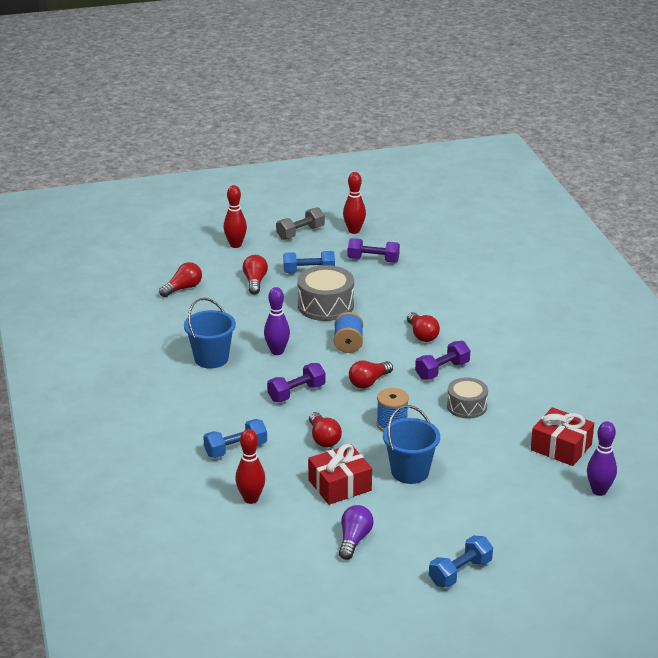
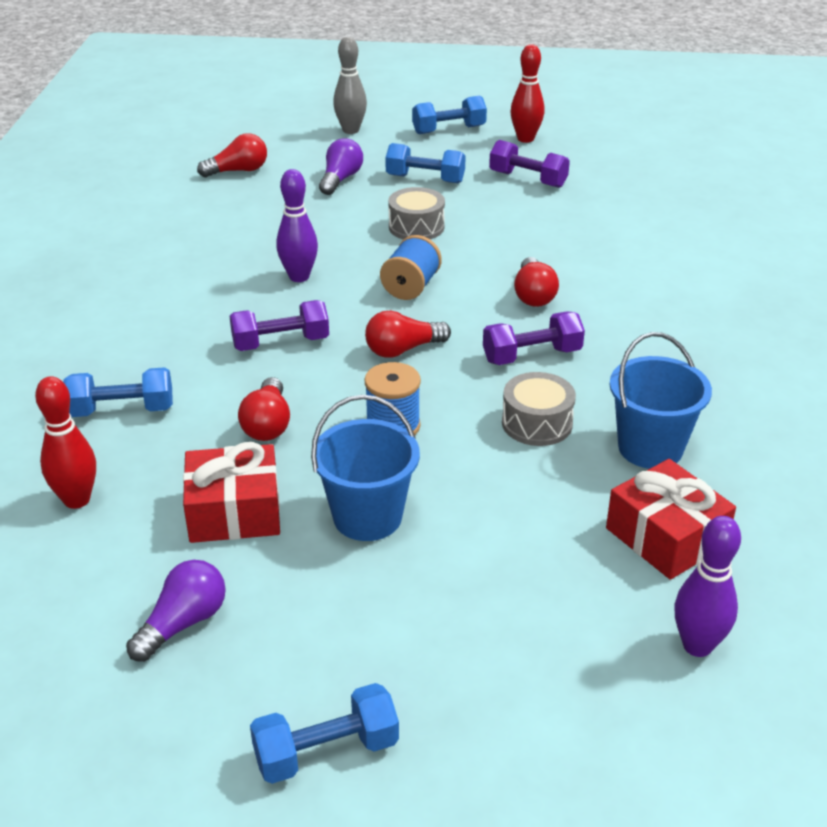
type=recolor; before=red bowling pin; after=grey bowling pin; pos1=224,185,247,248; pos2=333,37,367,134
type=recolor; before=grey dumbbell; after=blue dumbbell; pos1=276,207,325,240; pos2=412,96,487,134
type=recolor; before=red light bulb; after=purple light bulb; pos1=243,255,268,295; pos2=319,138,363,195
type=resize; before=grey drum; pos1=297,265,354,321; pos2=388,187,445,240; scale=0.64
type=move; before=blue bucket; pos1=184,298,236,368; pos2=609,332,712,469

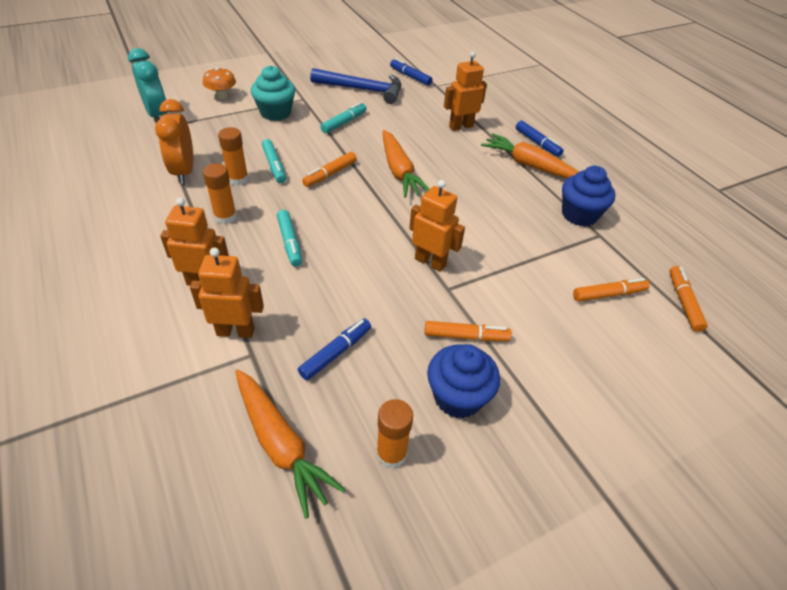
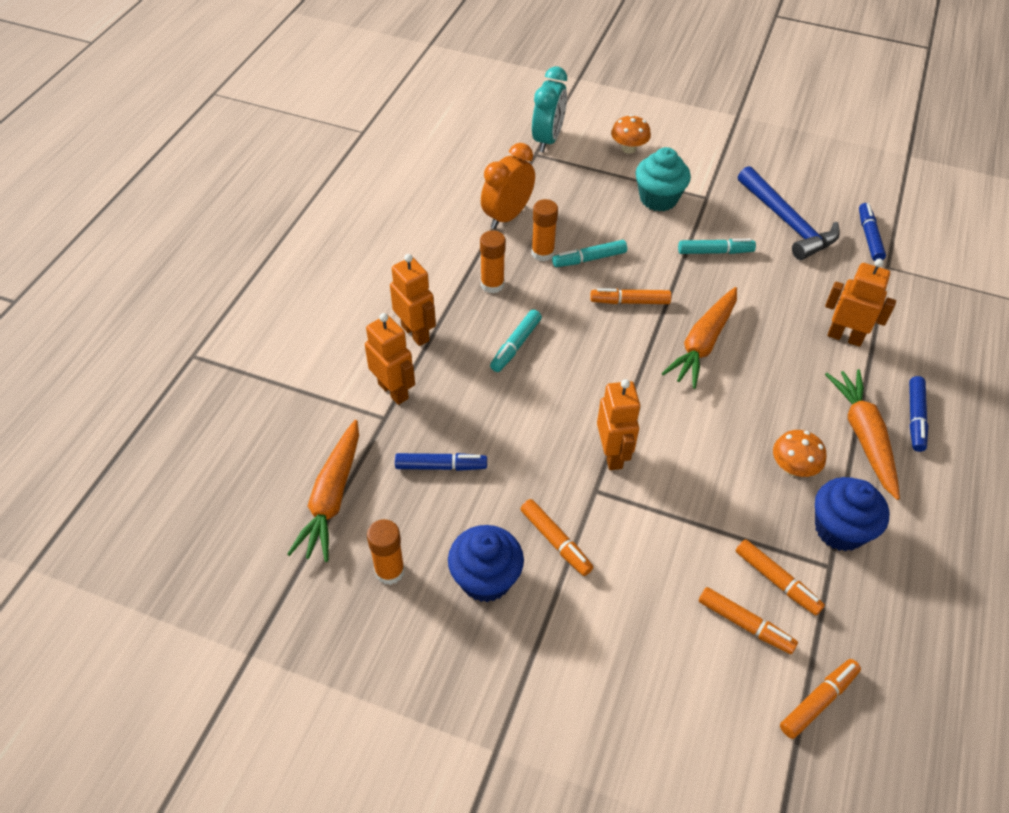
type=rotate; before=turquoise marker; pos1=262,139,286,183; pos2=552,240,627,267; turn=45
type=insert; after=orange mushroom; pos2=773,430,826,477
type=insert; after=orange marker; pos2=736,539,825,615

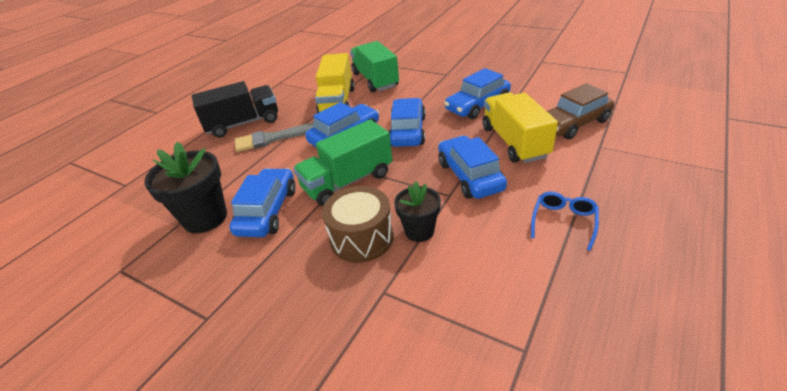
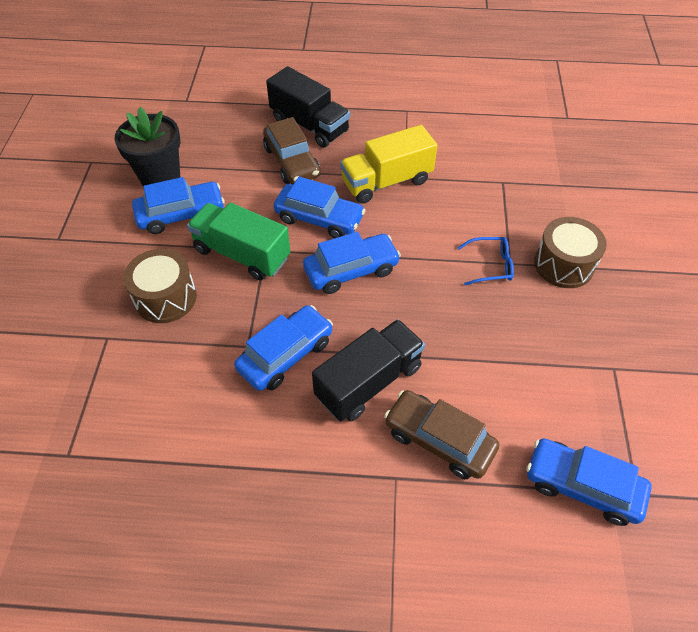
type=delete; before=green truck; pos1=350,41,399,92
type=move; before=blue car; pos1=444,68,511,119; pos2=526,439,652,526
type=recolor; before=yellow truck; after=black truck; pos1=482,93,558,163; pos2=312,319,425,421
type=replace; before=grey brush; after=brown car; pos1=235,123,313,152; pos2=263,117,320,184
type=delete; before=black flower pot; pos1=394,181,441,242
type=move; before=blue glasses; pos1=531,191,599,251; pos2=457,237,514,285
type=insert; after=brown drum; pos2=534,217,607,288

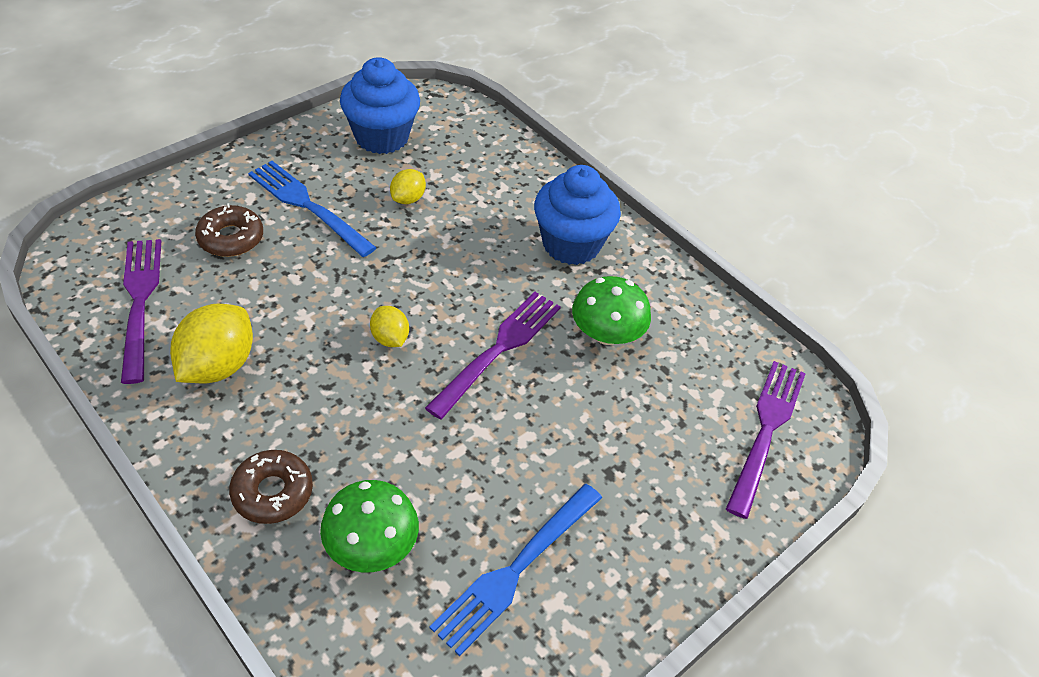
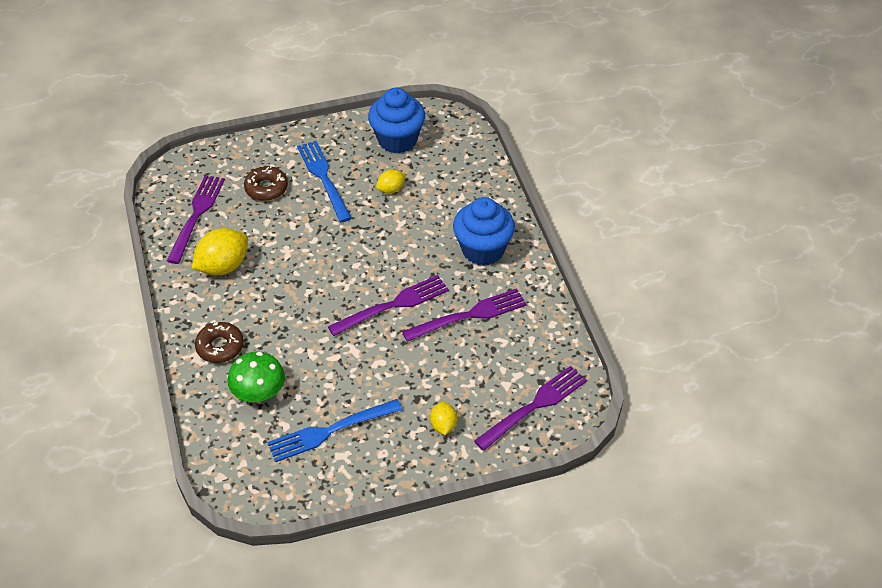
type=replace; before=green mushroom; after=purple fork; pos1=572,276,651,345; pos2=402,288,527,342
type=move; before=yellow lemon; pos1=370,306,409,347; pos2=430,402,457,435

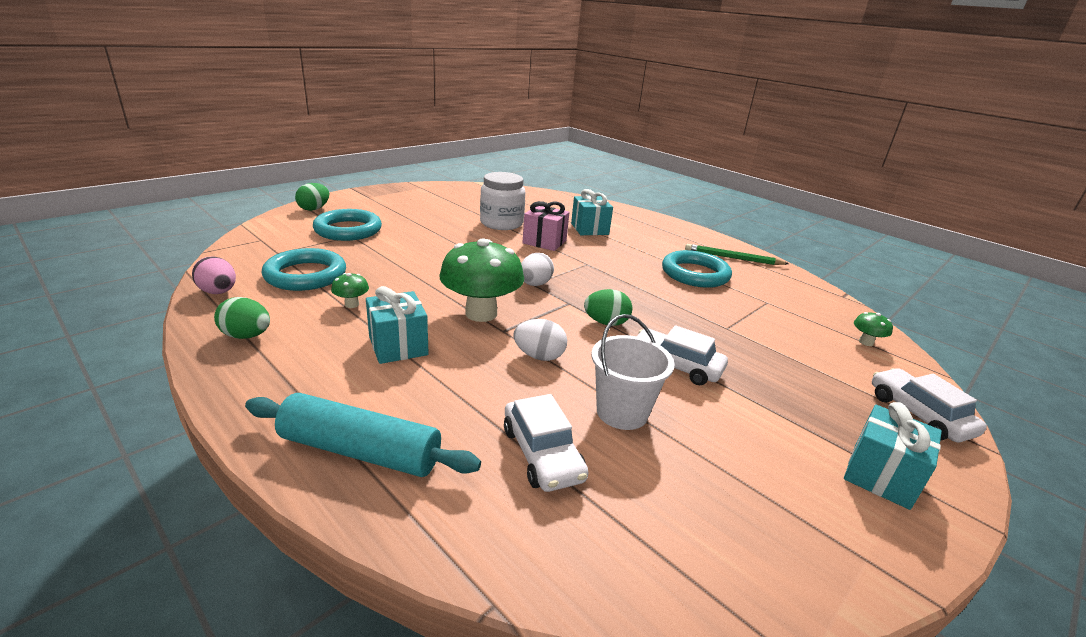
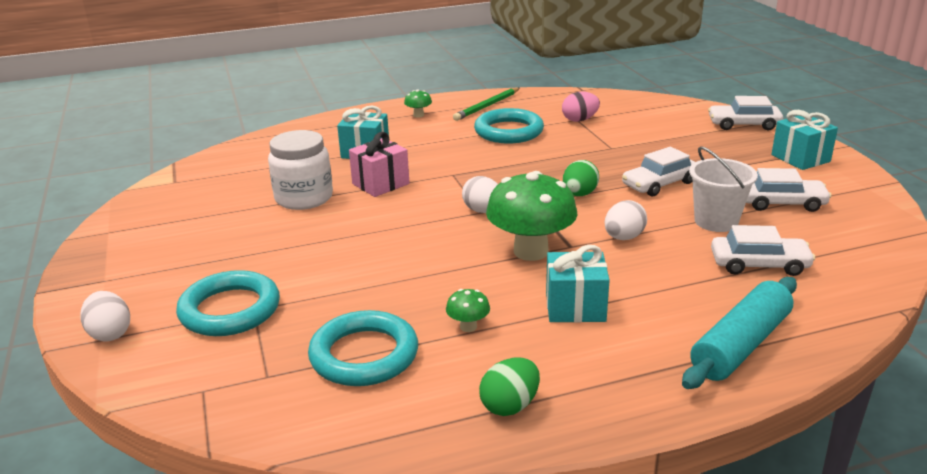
type=recolor; before=green egg; after=white egg; pos1=295,183,329,211; pos2=80,291,130,341
type=move; before=pink egg; pos1=192,257,236,294; pos2=562,91,600,122
type=move; before=green mushroom; pos1=854,312,893,346; pos2=404,89,432,118
type=insert; after=white car; pos2=746,168,832,212

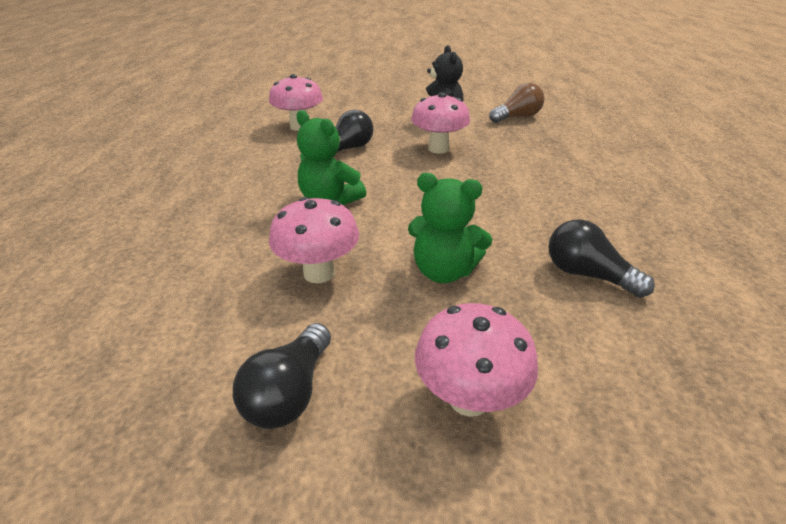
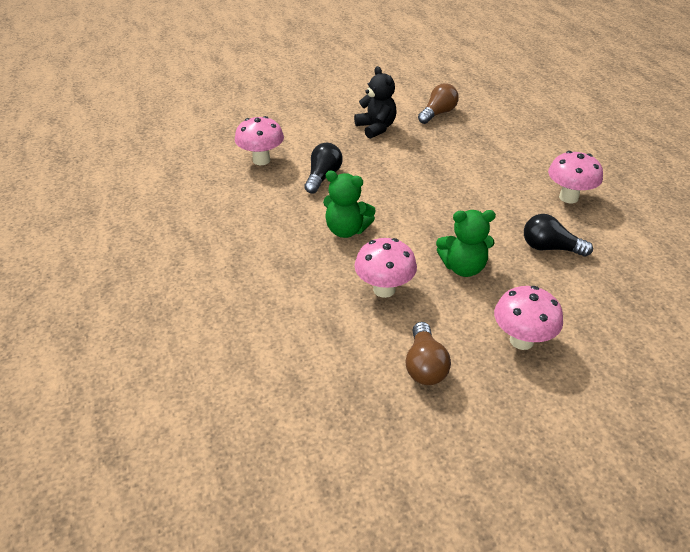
type=move; before=pink mushroom; pos1=411,92,470,154; pos2=548,151,603,203
type=recolor; before=black light bulb; after=brown light bulb; pos1=233,323,331,429; pos2=405,322,451,385

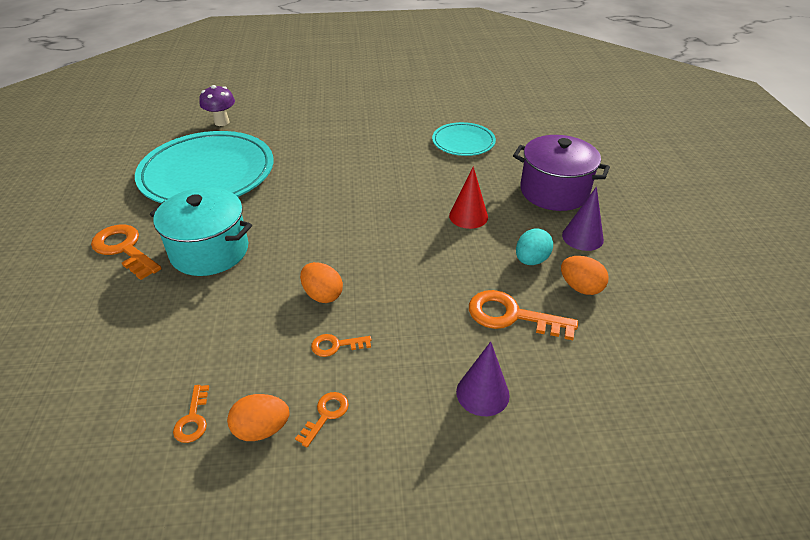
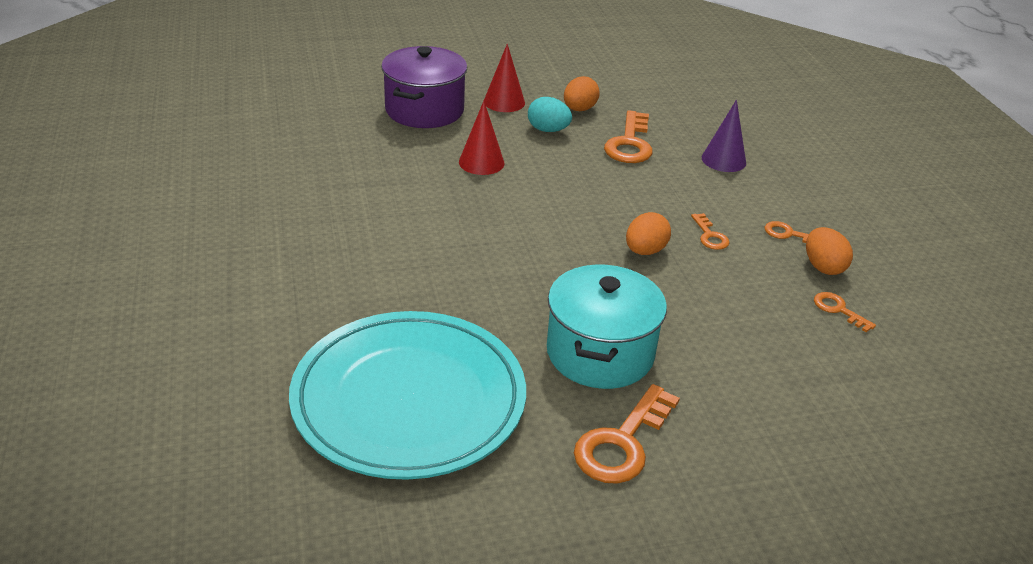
type=delete; before=purple mushroom; pos1=199,85,235,126
type=delete; before=turquoise plate; pos1=432,122,496,156
type=recolor; before=purple cone; after=red cone; pos1=562,186,604,251; pos2=484,44,525,112
type=rotate; before=orange key; pos1=173,385,209,443; pos2=814,292,876,332; turn=-120

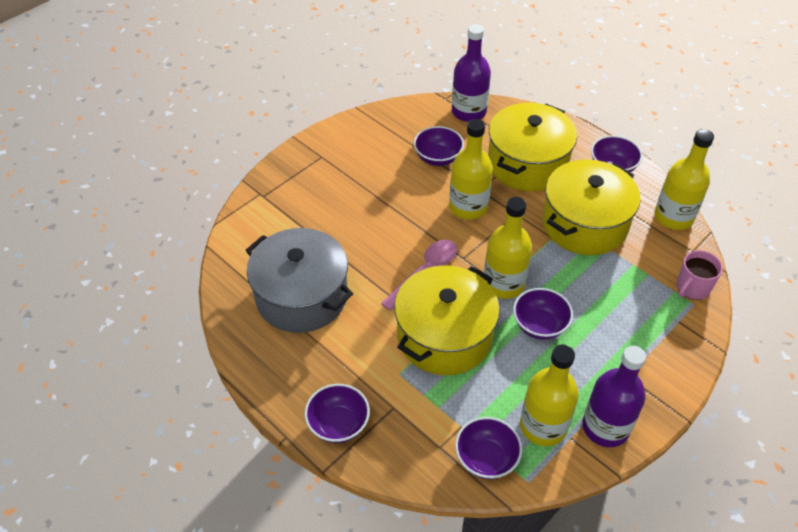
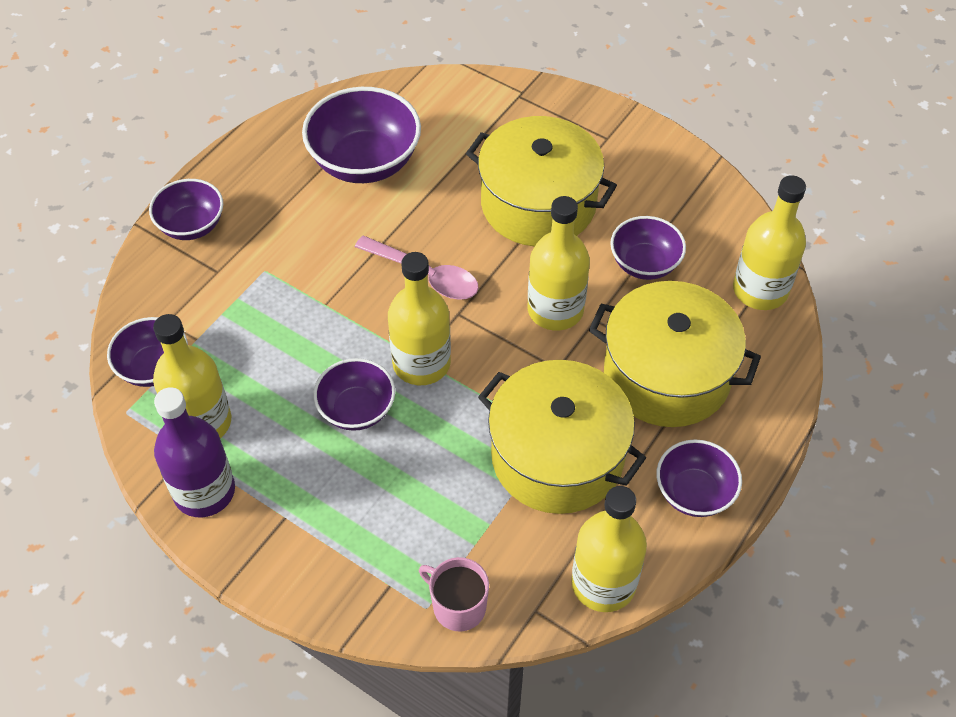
type=recolor; before=purple bottle; after=yellow bottle; pos1=452,24,491,122; pos2=733,175,806,310
type=replace; before=grey pot; after=purple bowl; pos1=245,228,353,333; pos2=302,87,421,183
type=move; before=yellow pot; pos1=394,266,500,375; pos2=466,116,617,246

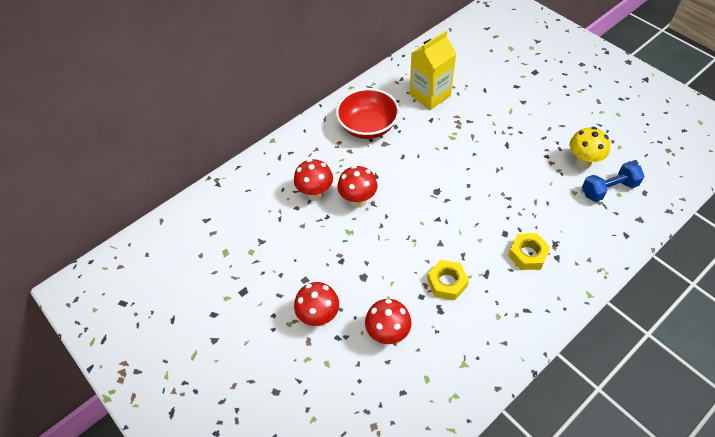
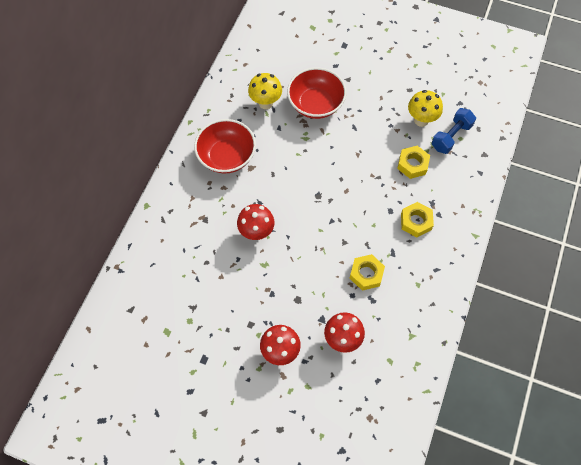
type=replace; before=yellow carton; after=yellow mushroom; pos1=410,31,456,110; pos2=248,73,282,109
type=delete; before=red mushroom; pos1=294,159,333,201
type=insert; after=red bowl; pos2=287,67,346,119
type=insert; after=yellow nut; pos2=397,146,430,179

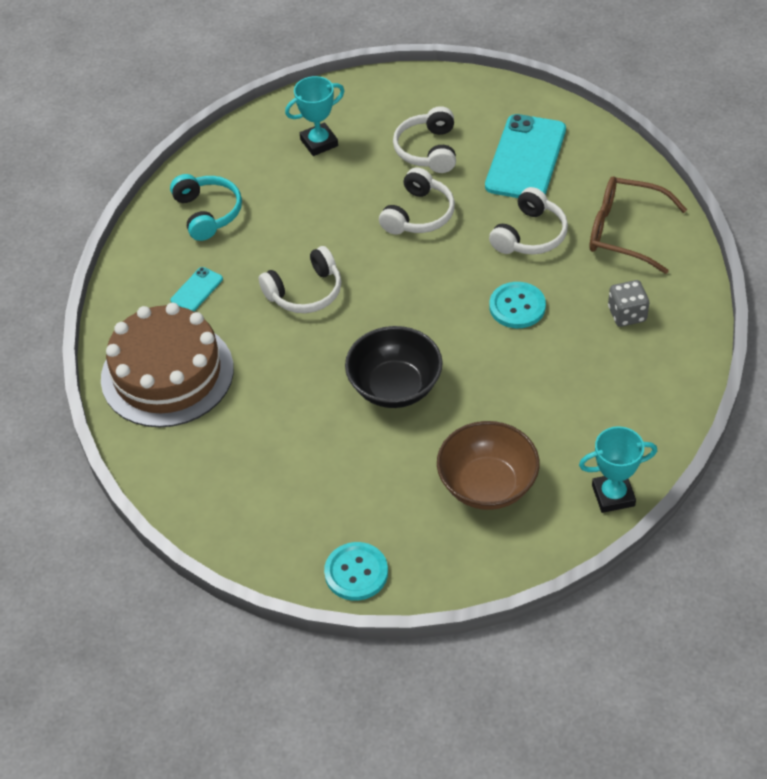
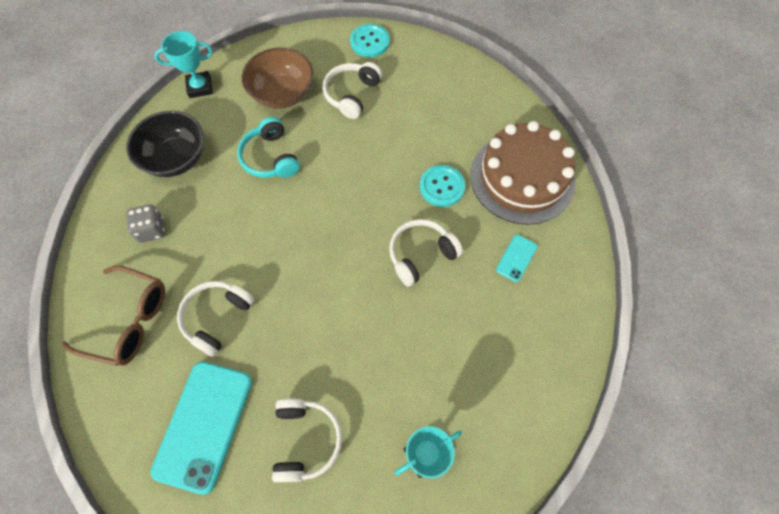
type=move; before=white headphones; pos1=379,167,455,235; pos2=323,62,382,119
type=move; before=turquoise headphones; pos1=170,174,242,241; pos2=237,117,300,178
type=move; before=turquoise button; pos1=489,282,546,328; pos2=420,165,465,207
type=move; before=black bowl; pos1=345,326,443,408; pos2=126,111,204,177

